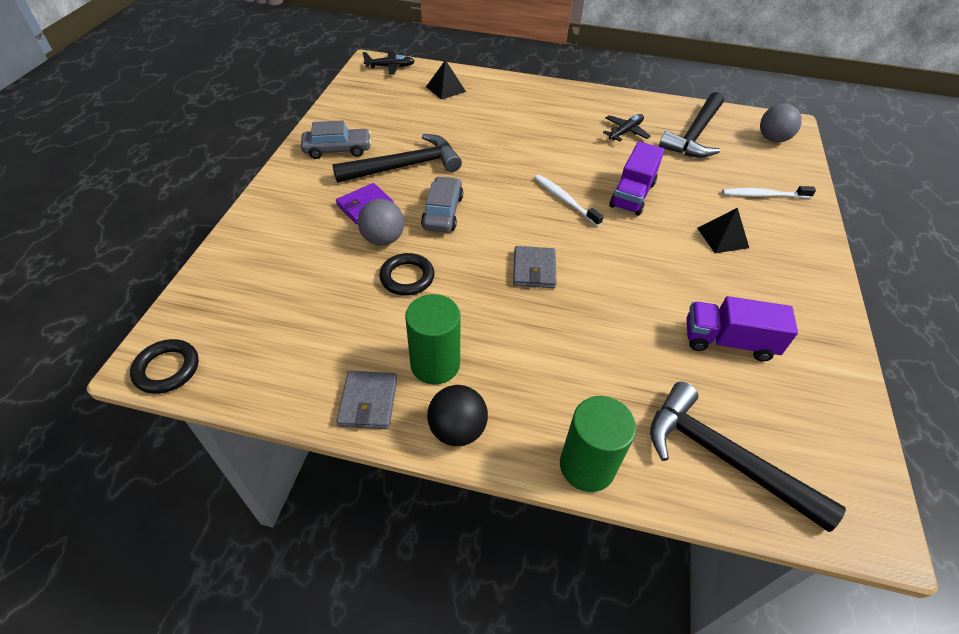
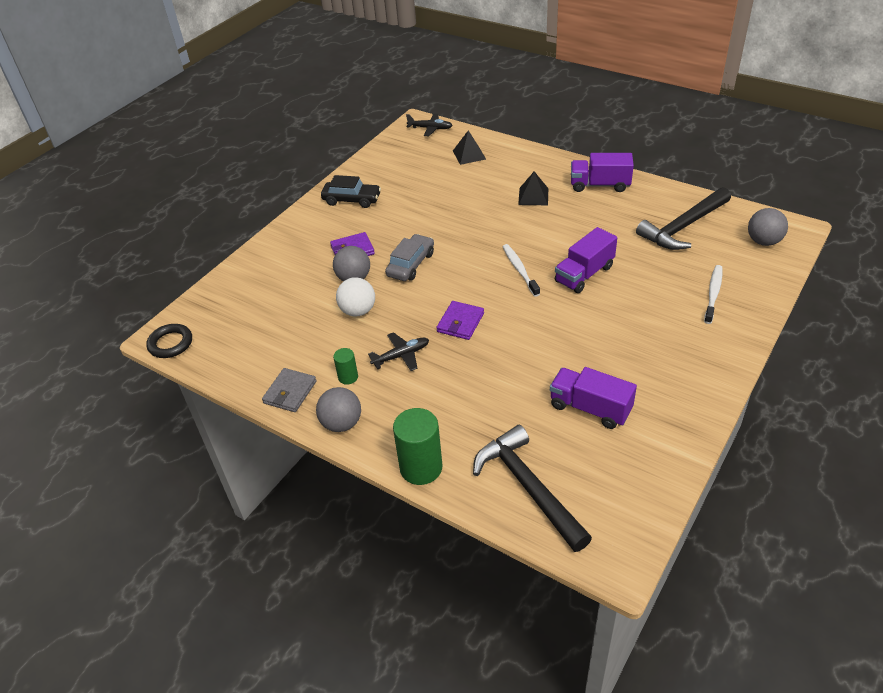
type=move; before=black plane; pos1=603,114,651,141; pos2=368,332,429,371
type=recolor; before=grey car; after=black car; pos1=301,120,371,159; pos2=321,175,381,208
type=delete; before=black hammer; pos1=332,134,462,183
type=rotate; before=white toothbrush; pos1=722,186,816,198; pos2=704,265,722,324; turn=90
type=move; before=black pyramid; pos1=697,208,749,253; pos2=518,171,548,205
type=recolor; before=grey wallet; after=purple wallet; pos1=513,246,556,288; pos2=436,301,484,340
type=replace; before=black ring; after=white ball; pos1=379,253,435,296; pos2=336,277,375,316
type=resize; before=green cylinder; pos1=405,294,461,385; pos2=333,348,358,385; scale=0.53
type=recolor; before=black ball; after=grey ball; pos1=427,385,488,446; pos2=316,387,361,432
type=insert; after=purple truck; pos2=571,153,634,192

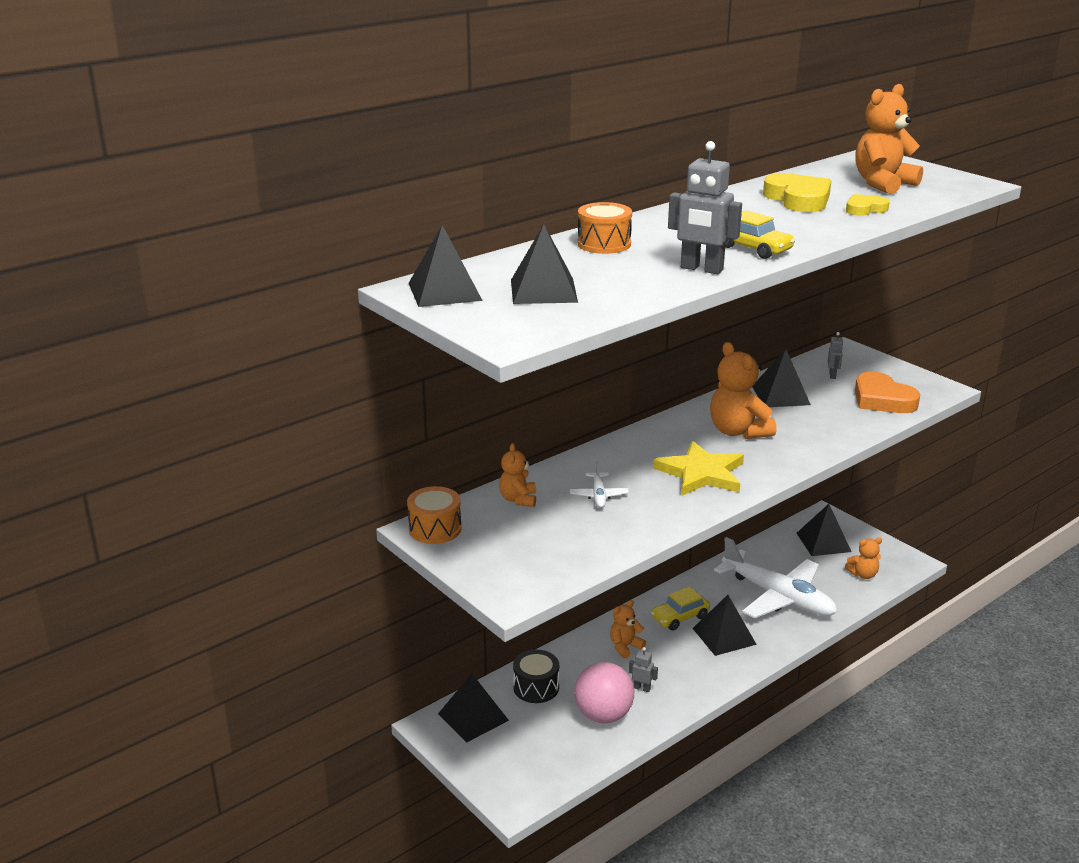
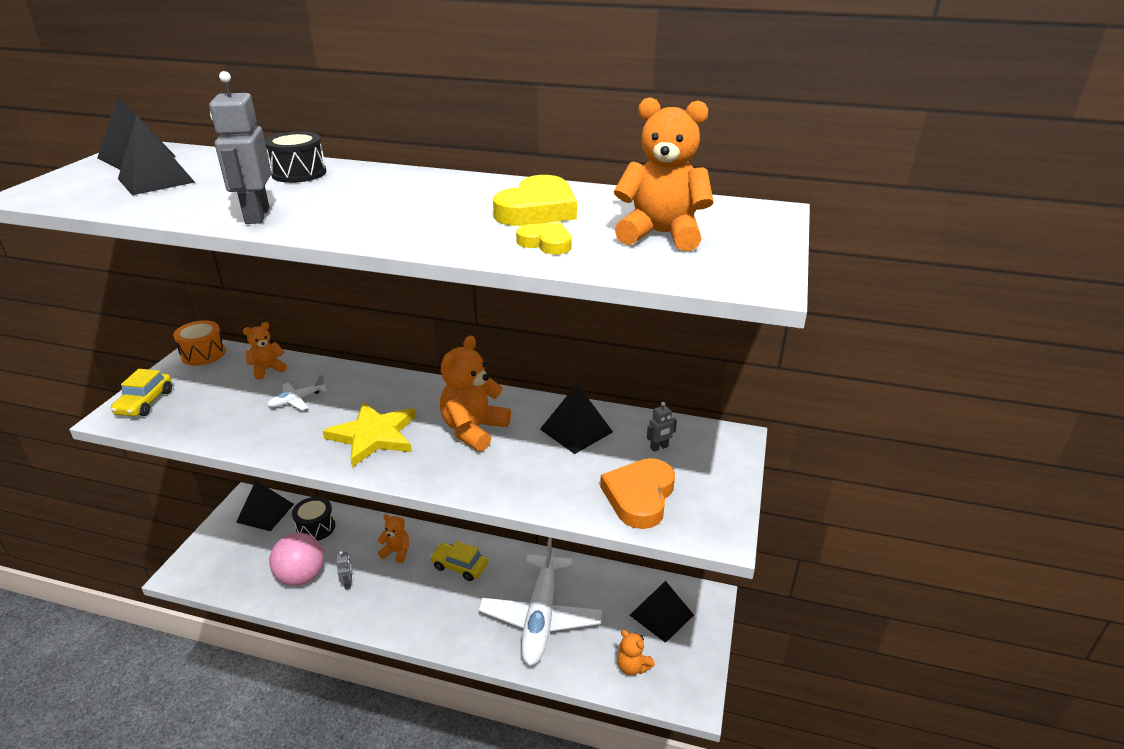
type=recolor; before=orange drum; after=black drum; pos1=578,202,632,254; pos2=265,131,326,183
type=move; before=yellow car; pos1=725,210,795,259; pos2=111,369,172,417
type=delete; before=black pyramid; pos1=692,595,757,656

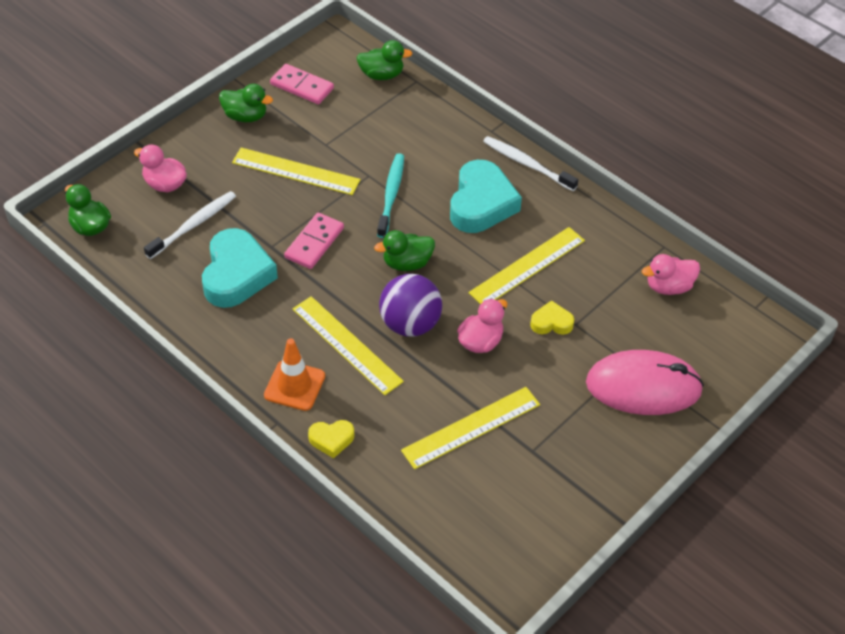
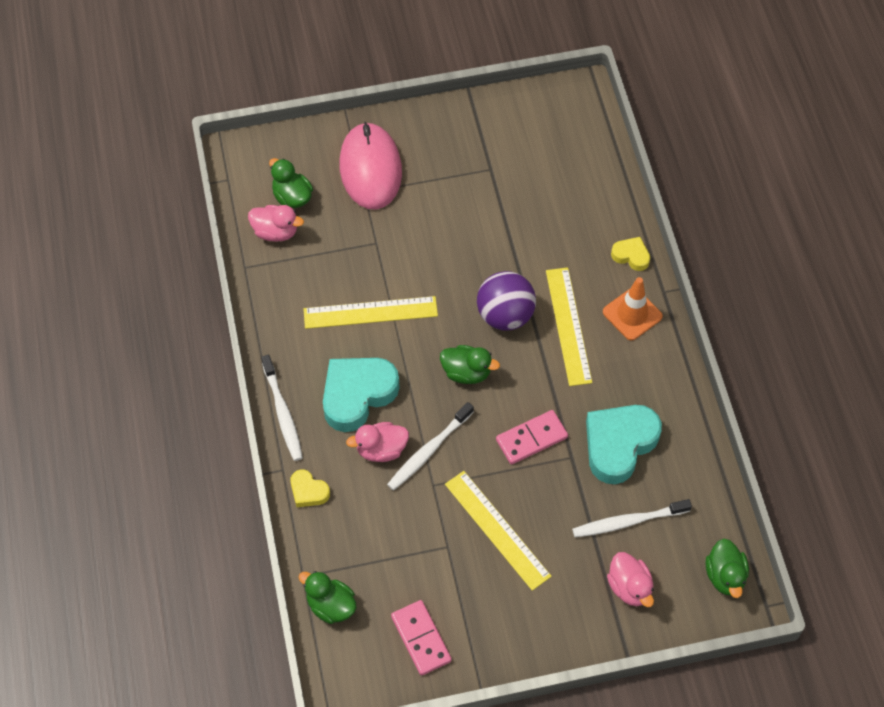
type=move; before=green duck; pos1=219,84,273,122; pos2=269,158,313,208
type=recolor; before=turquoise toothbrush; after=white toothbrush; pos1=377,153,404,238; pos2=387,402,474,491
type=move; before=pink duck; pos1=457,298,507,353; pos2=346,422,409,462
type=move; before=yellow heart; pos1=530,300,574,335; pos2=290,470,330,507
type=rotate; before=pink mouse; pos1=586,350,704,415; pos2=339,122,402,210; turn=45
type=delete; before=yellow ruler; pos1=401,387,540,469

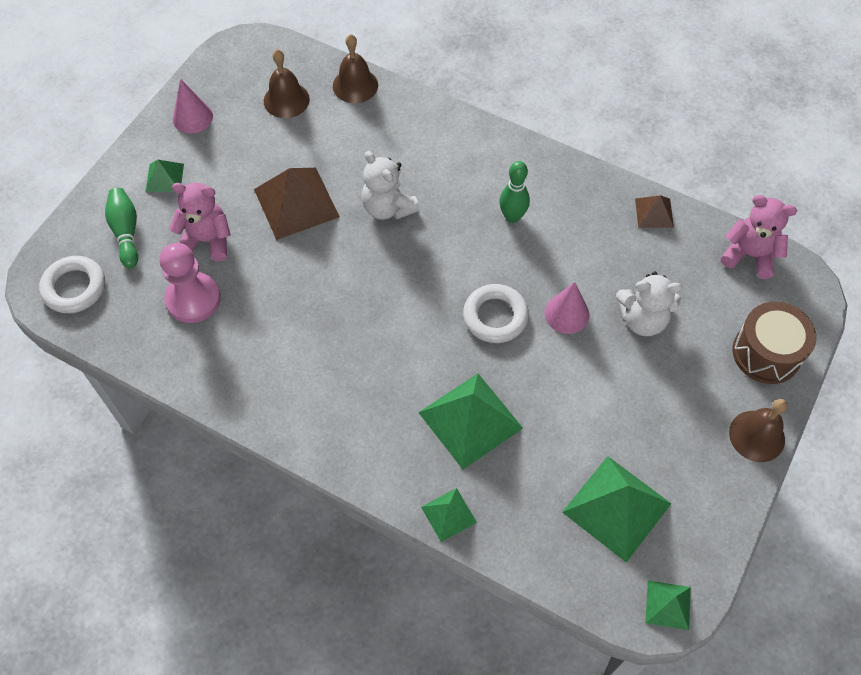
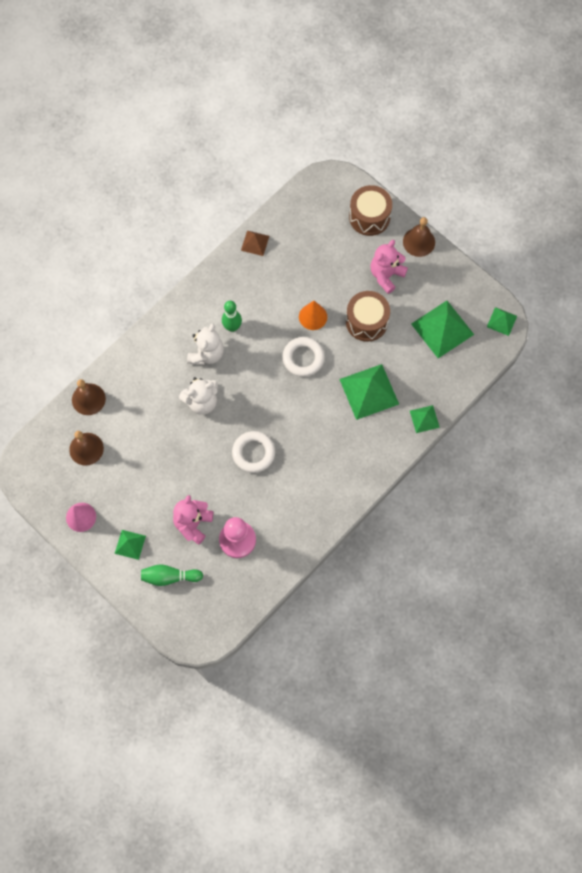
type=delete; before=brown pyramid; pos1=254,168,340,240
type=move; before=pink teddy bear; pos1=721,195,797,279; pos2=370,240,408,294
type=move; before=white ring; pos1=39,256,105,313; pos2=232,431,275,473
type=move; before=white teddy bear; pos1=616,272,682,336; pos2=187,323,224,365
type=recolor; before=pink cone; after=orange cone; pos1=545,282,589,334; pos2=299,301,327,330
type=insert; after=brown drum; pos2=346,291,390,342

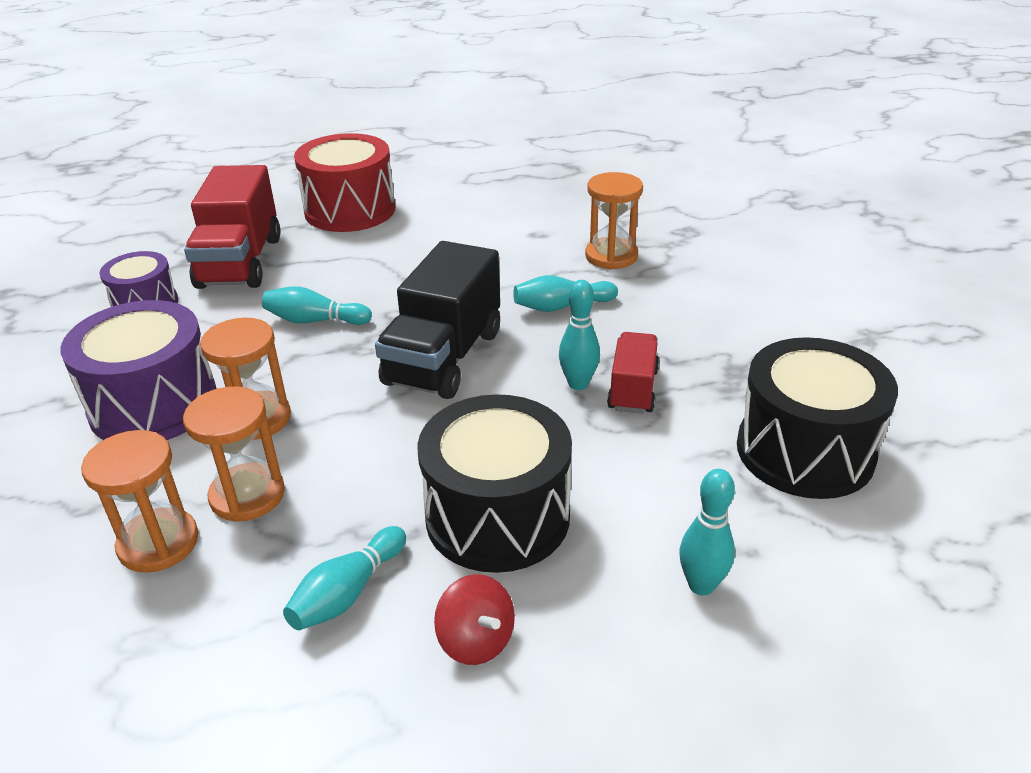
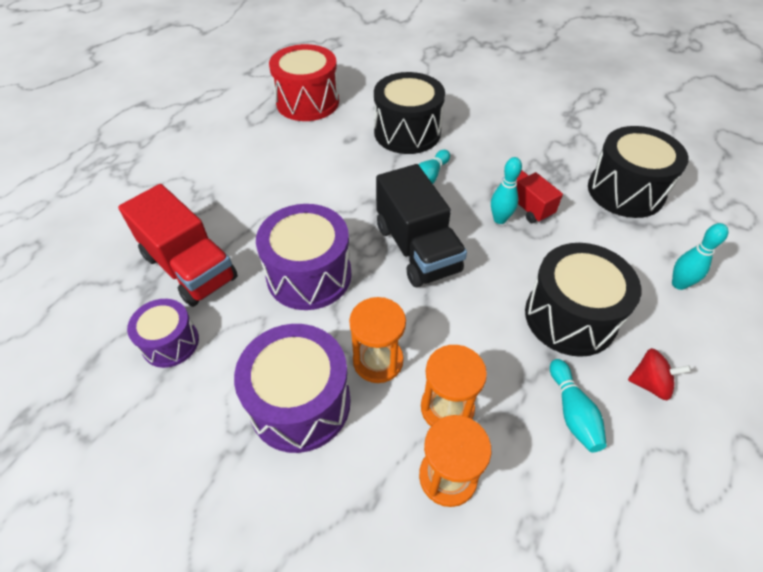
type=move; before=red drum; pos1=294,133,395,232; pos2=269,44,339,121
type=replace; before=orange hourglass; after=black drum; pos1=585,172,643,269; pos2=374,72,445,154
type=replace; before=turquoise bowling pin; after=purple drum; pos1=262,286,372,325; pos2=256,204,352,310

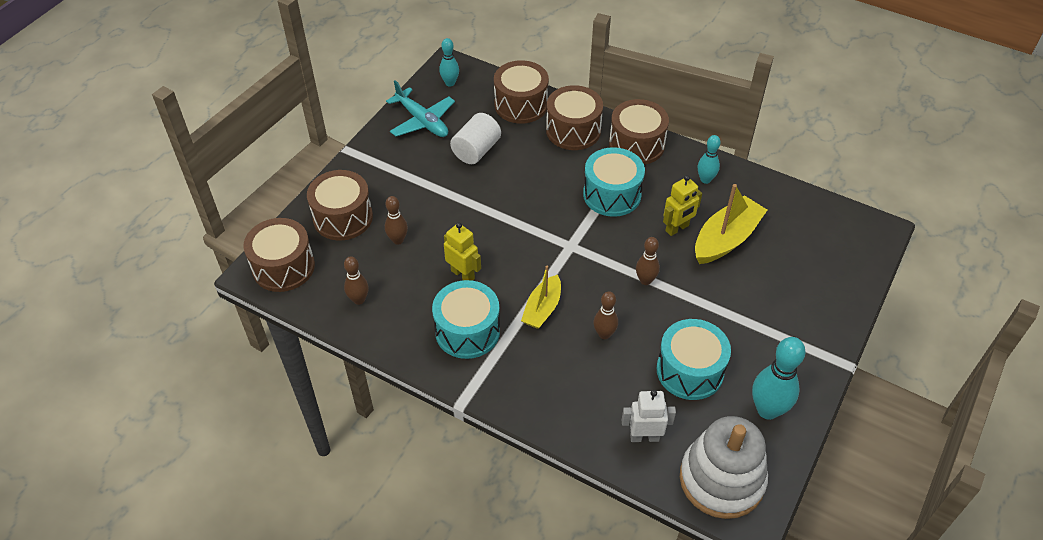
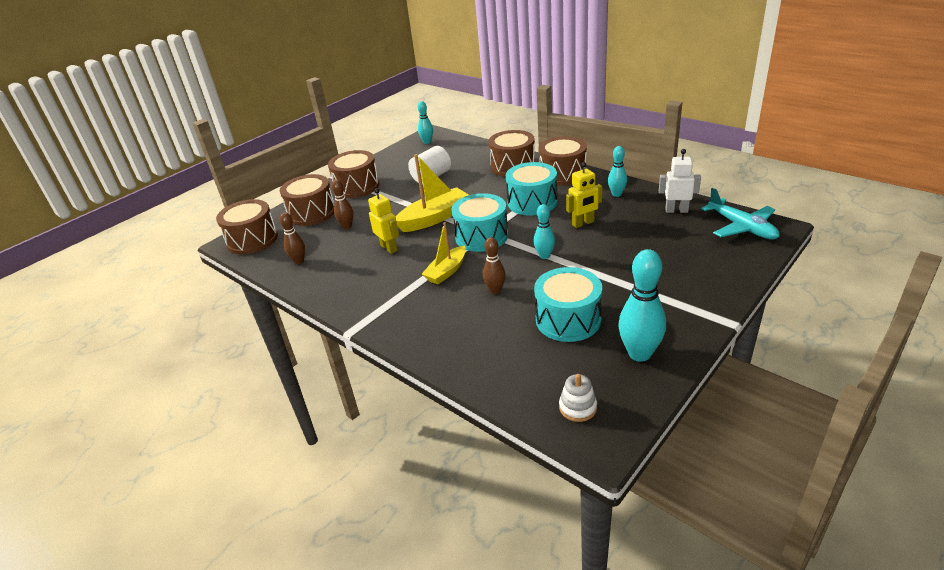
type=move; before=brown drum; pos1=494,60,549,124; pos2=328,150,380,198
type=move; before=turquoise plane; pos1=386,80,455,137; pos2=701,188,780,240
type=move; before=yellow boat; pos1=695,184,767,264; pos2=396,154,469,232
type=recolor; before=brown bowling pin; after=turquoise bowling pin; pos1=636,237,660,285; pos2=534,204,555,259
type=move; before=turquoise drum; pos1=432,280,500,359; pos2=451,193,508,252
type=move; before=white robot; pos1=622,390,676,442; pos2=659,149,701,213
type=resize; before=white stacking toy; pos1=680,416,768,519; pos2=559,374,597,422; scale=0.42

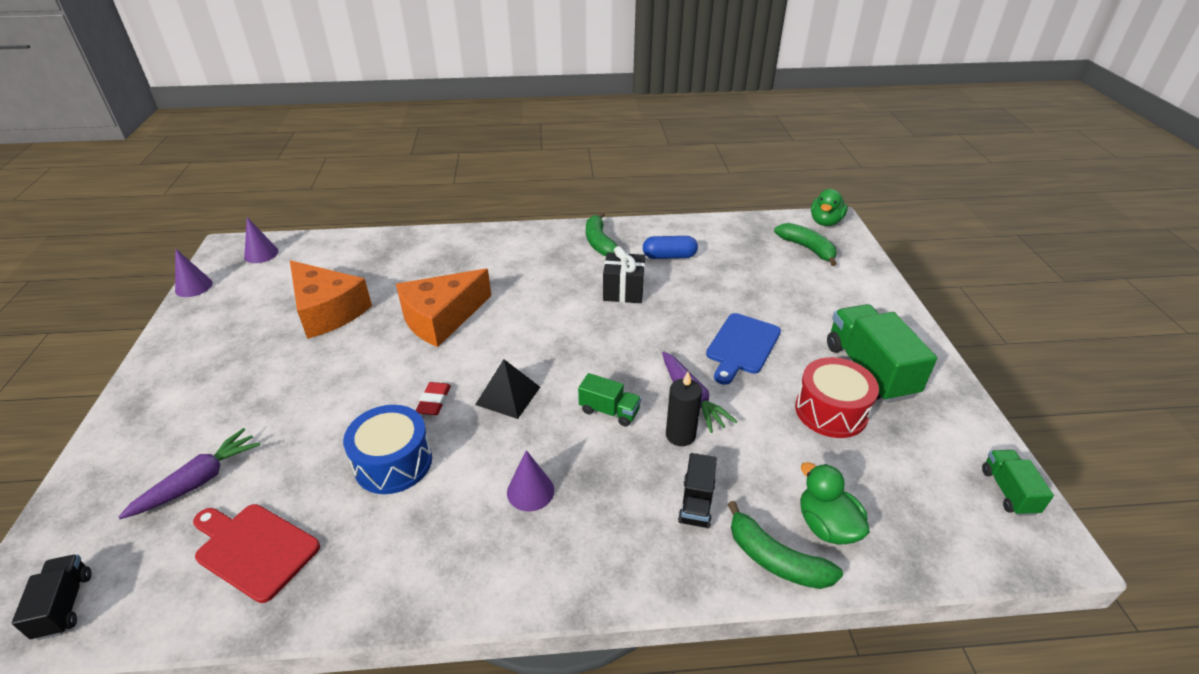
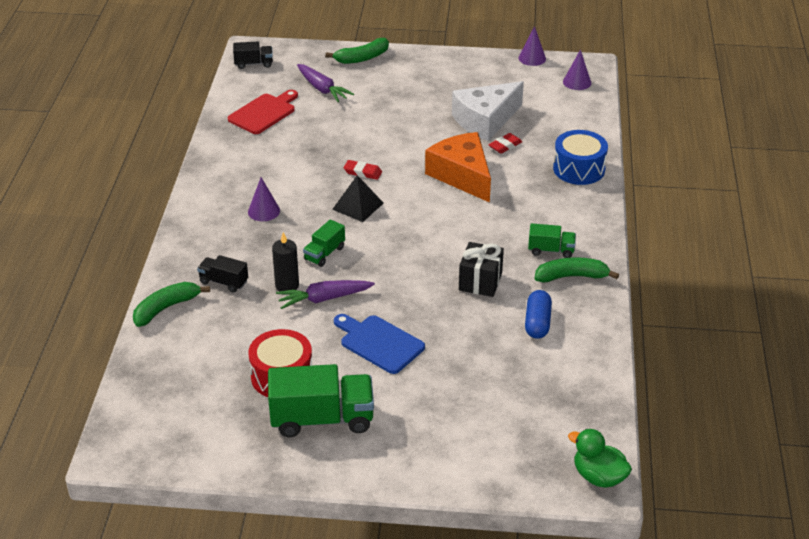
type=move; before=green banana; pos1=774,223,837,266; pos2=325,38,389,64
type=recolor; before=orange cheese; after=white cheese; pos1=290,260,372,339; pos2=452,81,524,141
type=move; before=blue drum; pos1=343,405,432,494; pos2=553,130,608,185
type=move; before=green truck; pos1=982,450,1054,516; pos2=528,223,576,258
type=delete; before=green duck; pos1=800,462,870,545
type=insert; after=red eraser; pos2=488,133,523,154

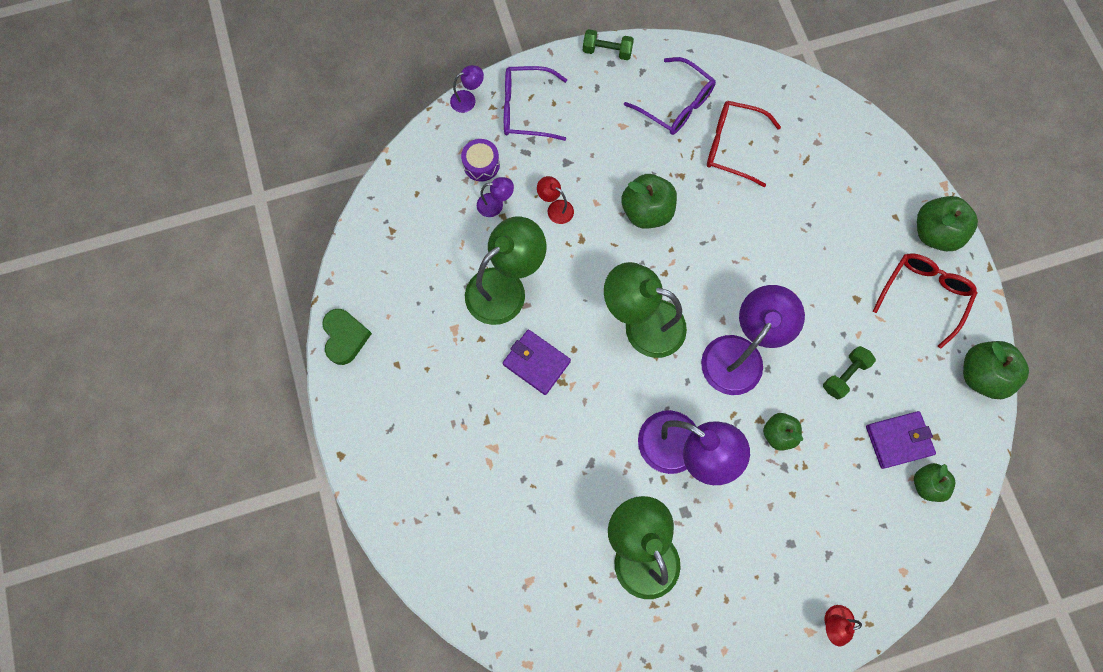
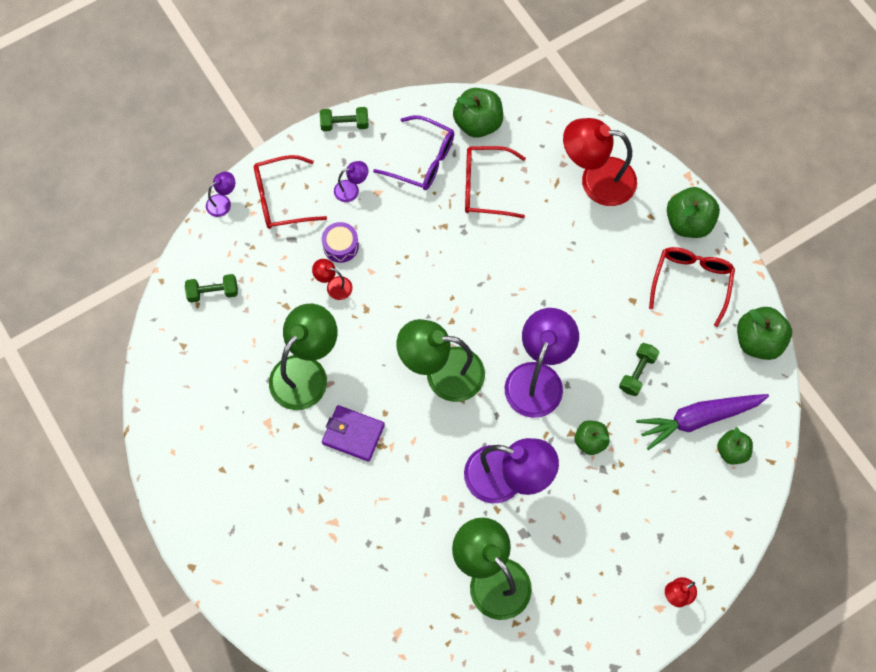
type=recolor; before=purple glasses; after=red glasses; pos1=504,66,567,141; pos2=254,155,327,229
type=move; before=purple drum; pos1=461,139,500,181; pos2=322,222,359,263
type=move; before=green apple; pos1=621,174,677,229; pos2=453,88,503,138
type=move; before=purple lamp; pos1=477,177,514,217; pos2=334,161,368,202
type=delete; before=green heart; pos1=322,309,372,365
type=replace; before=purple wallet; after=purple carrot; pos1=866,411,936,469; pos2=636,394,769,450
type=insert; after=red lamp; pos2=563,118,637,206
type=insert; after=green dumbbell; pos2=185,274,238,302

